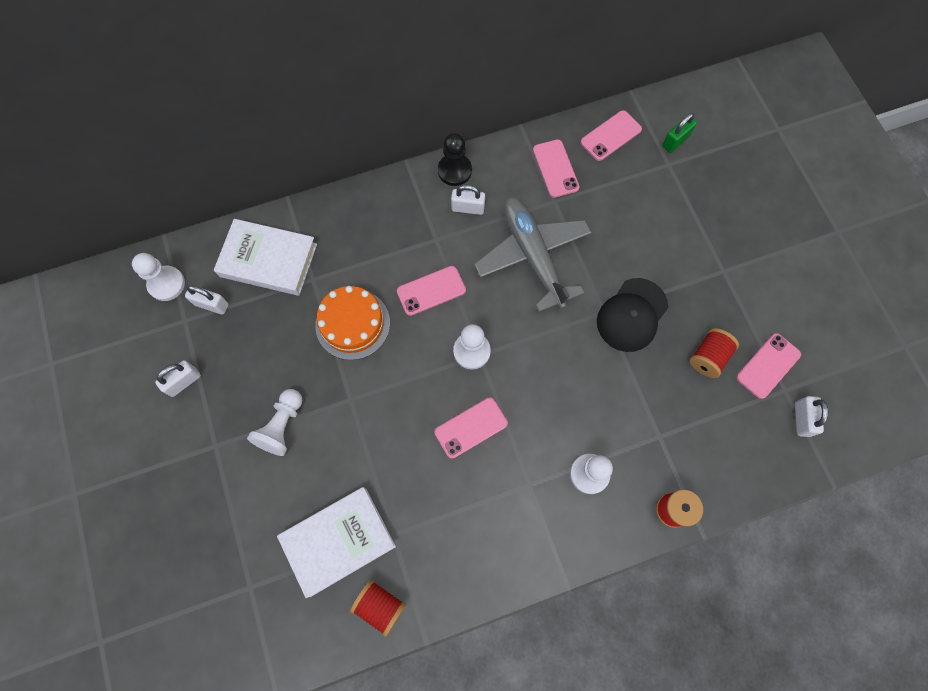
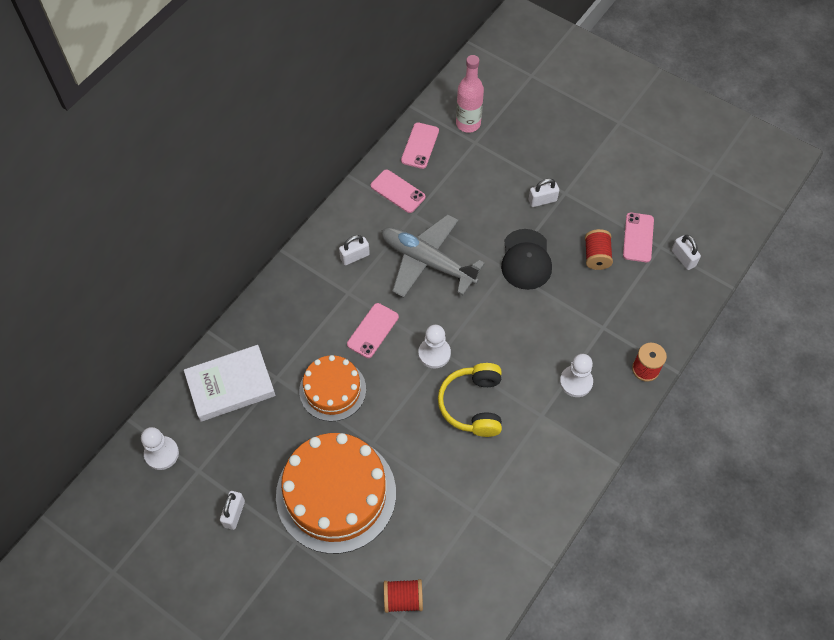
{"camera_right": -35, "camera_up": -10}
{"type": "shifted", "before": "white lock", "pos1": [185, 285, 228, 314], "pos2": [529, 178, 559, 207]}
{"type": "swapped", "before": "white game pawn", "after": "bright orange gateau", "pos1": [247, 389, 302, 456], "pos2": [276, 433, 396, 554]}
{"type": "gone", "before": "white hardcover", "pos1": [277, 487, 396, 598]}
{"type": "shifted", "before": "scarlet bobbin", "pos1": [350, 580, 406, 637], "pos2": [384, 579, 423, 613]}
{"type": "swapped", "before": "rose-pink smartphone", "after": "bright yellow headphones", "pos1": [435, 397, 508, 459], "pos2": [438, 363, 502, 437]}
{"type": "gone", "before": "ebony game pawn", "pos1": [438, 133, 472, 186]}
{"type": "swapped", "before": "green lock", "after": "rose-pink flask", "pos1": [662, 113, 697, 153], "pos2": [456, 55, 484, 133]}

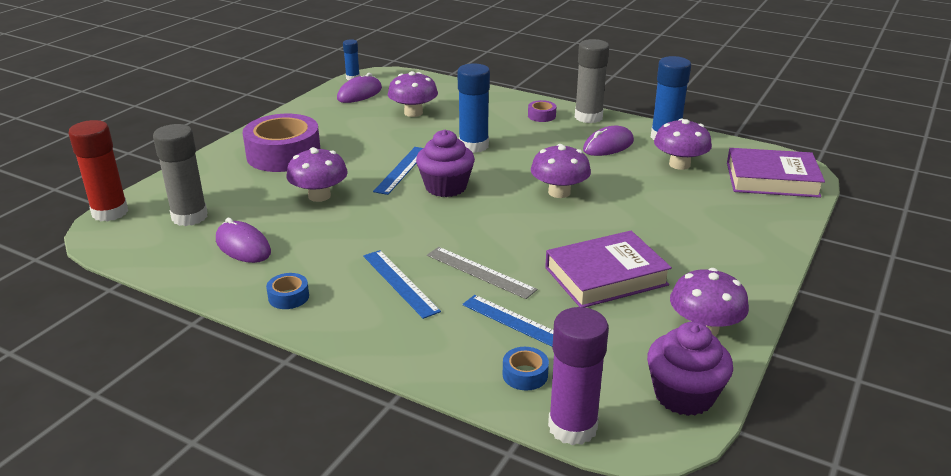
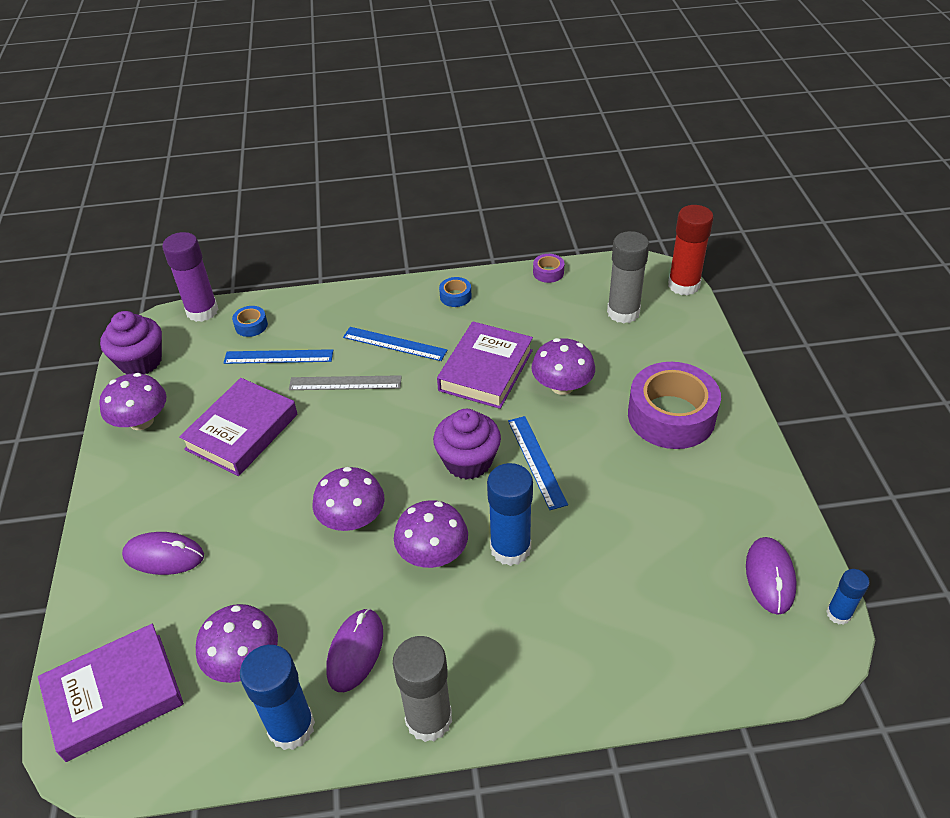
{"camera_right": 145, "camera_up": 15}
{"type": "shifted", "before": "purple PC mouse", "pos1": [216, 218, 271, 263], "pos2": [122, 532, 204, 575]}
{"type": "shifted", "before": "purple mushroom", "pos1": [388, 71, 438, 117], "pos2": [394, 500, 468, 568]}
{"type": "shifted", "before": "purple roll of tape", "pos1": [528, 100, 556, 122], "pos2": [533, 254, 564, 283]}
{"type": "new", "after": "purple hardcover", "pos2": [437, 321, 533, 409]}

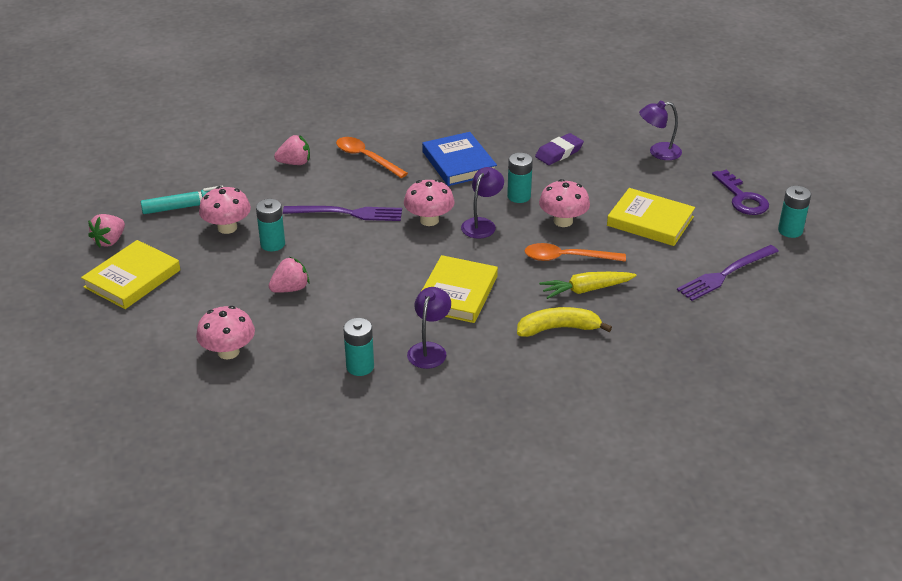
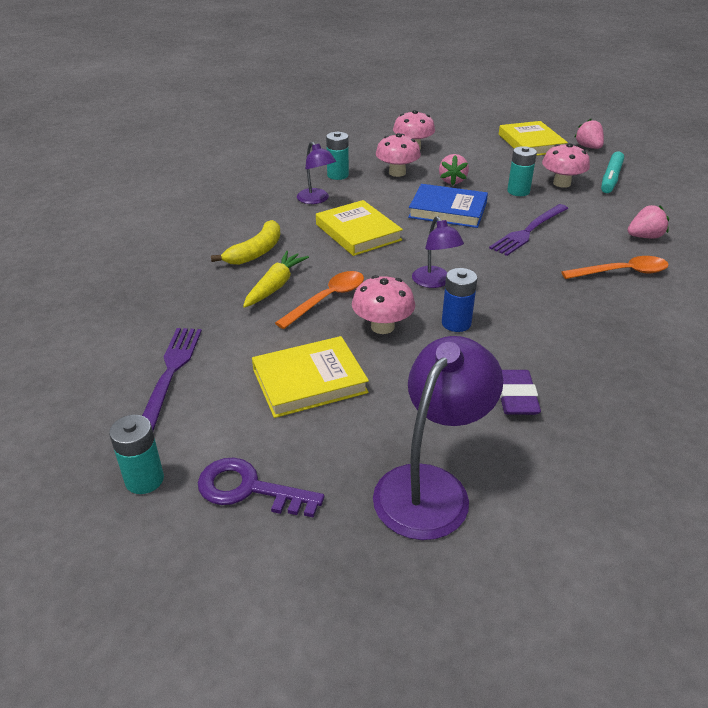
{"camera_right": 130, "camera_up": 0}
{"type": "rotated", "before": "rose-pink strawberry", "pos1": [274, 135, 310, 165], "pos2": [628, 205, 669, 238], "turn": -135}
{"type": "shifted", "before": "rose-pink mushroom", "pos1": [404, 179, 454, 226], "pos2": [376, 133, 421, 177]}
{"type": "shifted", "before": "blue hardcover", "pos1": [422, 132, 497, 186], "pos2": [408, 184, 488, 228]}
{"type": "repainted", "before": "turquoise battery", "after": "blue battery", "pos1": [507, 153, 533, 203], "pos2": [442, 268, 477, 332]}
{"type": "scaled", "before": "purple reading lamp", "pos1": [639, 101, 682, 160], "pos2": [373, 336, 503, 540], "scale": 1.71}

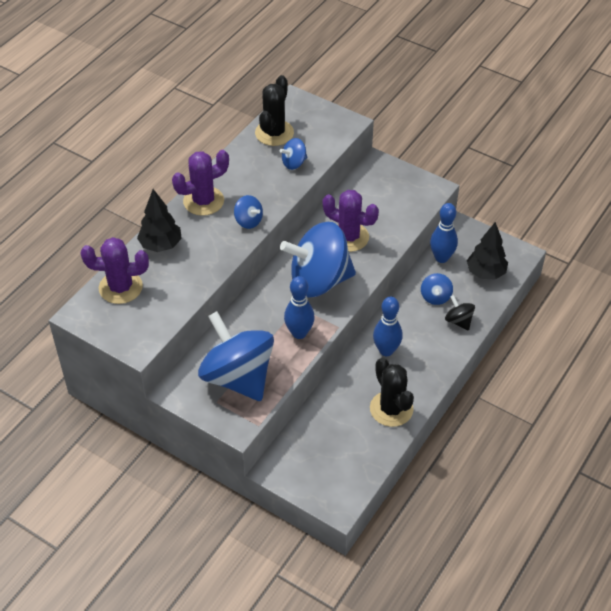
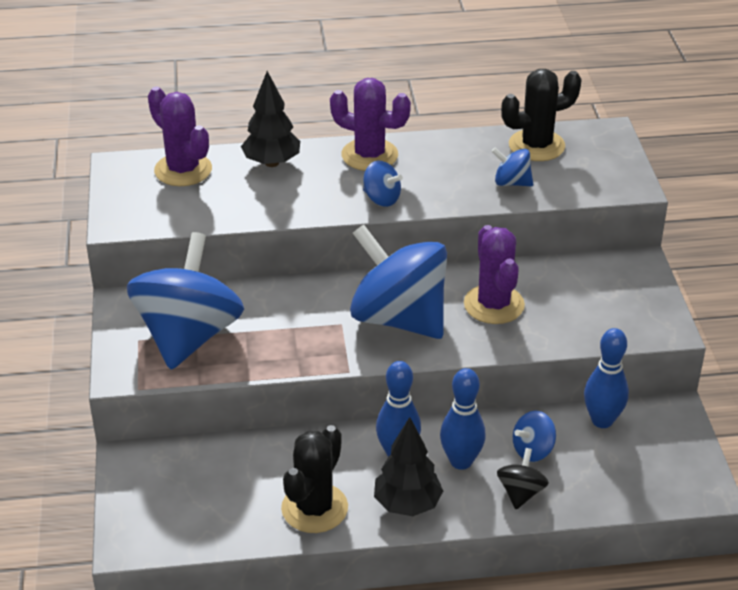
{"camera_right": 50, "camera_up": -10}
{"type": "rotated", "before": "blue spinning top", "pos1": [234, 195, 263, 229], "pos2": [363, 161, 403, 207], "turn": -60}
{"type": "shifted", "before": "blue tenpin", "pos1": [284, 276, 315, 339], "pos2": [440, 368, 486, 470]}
{"type": "shifted", "before": "ebony fir tree", "pos1": [467, 222, 508, 280], "pos2": [374, 417, 443, 516]}

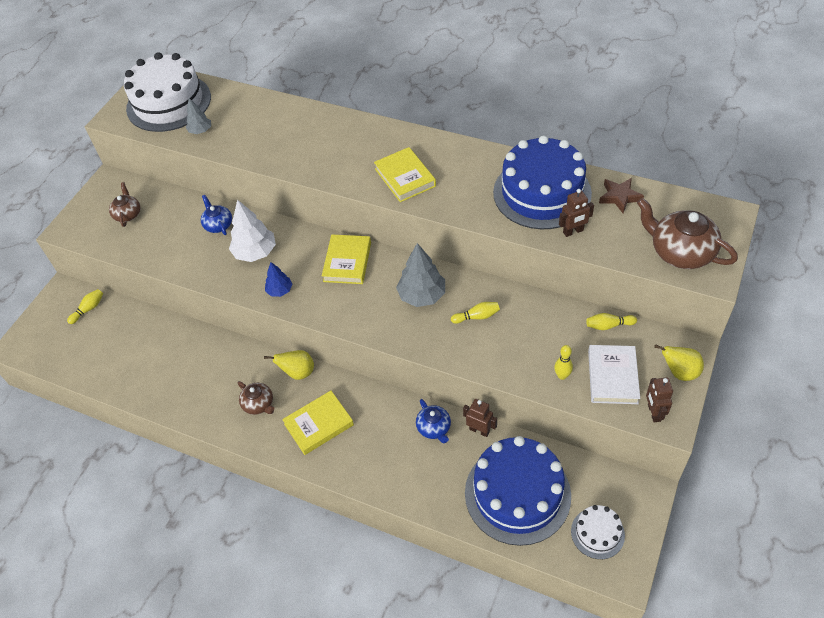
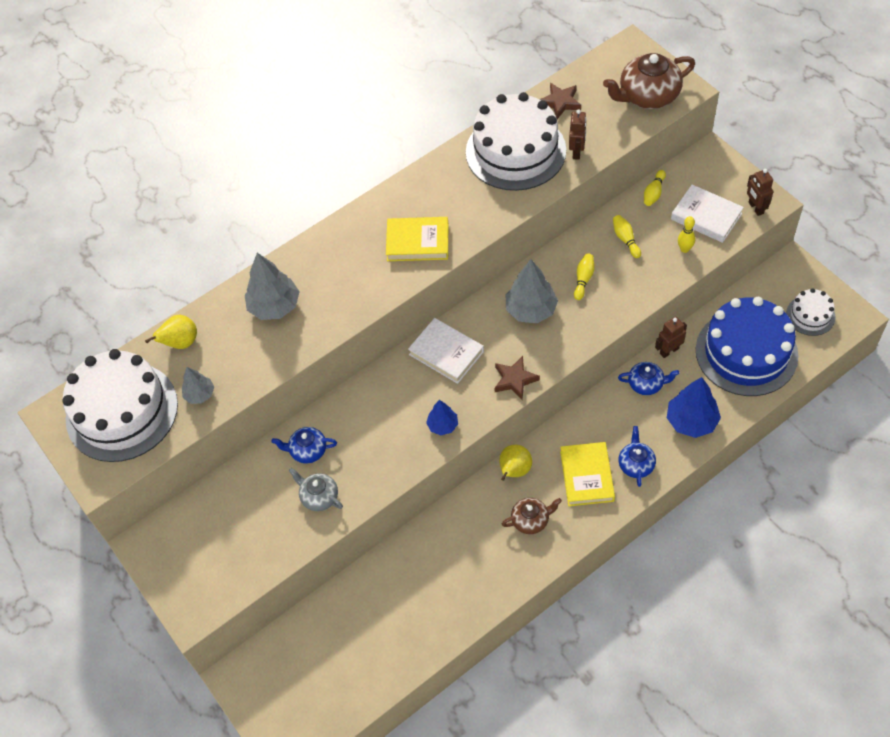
{"camera_right": -60, "camera_up": 5}
{"type": "shifted", "before": "bright yellow tenpin", "pos1": [67, 289, 103, 324], "pos2": [613, 215, 641, 258]}
{"type": "gone", "before": "russet tea pot", "pos1": [109, 182, 140, 227]}
{"type": "gone", "before": "white fir tree", "pos1": [229, 199, 276, 262]}
{"type": "repainted", "before": "bright yellow hardcover", "after": "white hardcover", "pos1": [322, 234, 371, 284], "pos2": [408, 318, 484, 384]}
{"type": "repainted", "before": "blue gateau", "after": "white gateau", "pos1": [493, 135, 592, 229], "pos2": [466, 92, 566, 191]}
{"type": "rotated", "before": "russet toy robot", "pos1": [646, 377, 673, 422], "pos2": [747, 169, 773, 216], "turn": 45}
{"type": "shifted", "before": "bright yellow pear", "pos1": [654, 344, 704, 381], "pos2": [145, 315, 197, 349]}
{"type": "new", "after": "grey fir tree", "pos2": [245, 253, 300, 320]}
{"type": "new", "after": "grey tea pot", "pos2": [289, 468, 343, 511]}
{"type": "new", "after": "russet star", "pos2": [494, 356, 540, 400]}
{"type": "new", "after": "blue tea pot", "pos2": [618, 426, 656, 487]}
{"type": "new", "after": "blue fir tree", "pos2": [667, 377, 721, 438]}

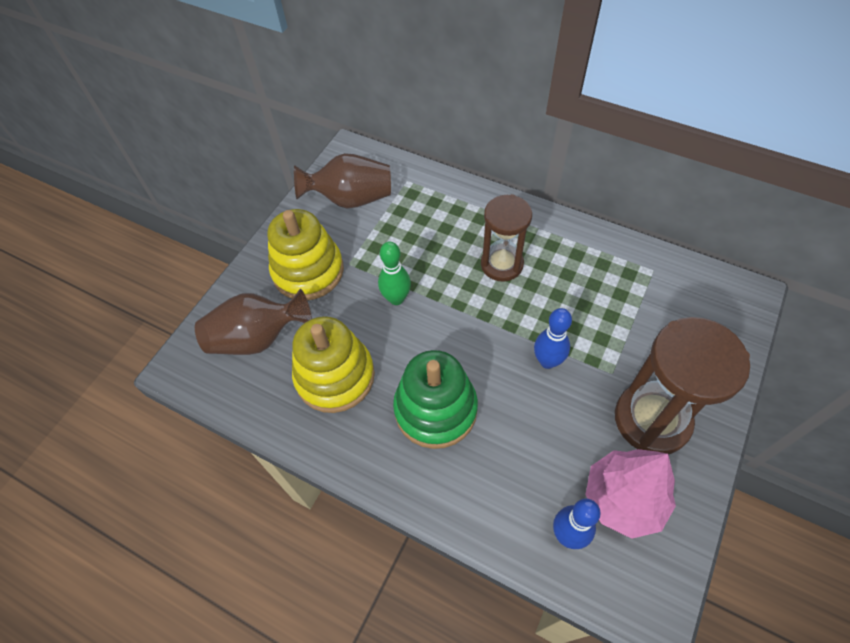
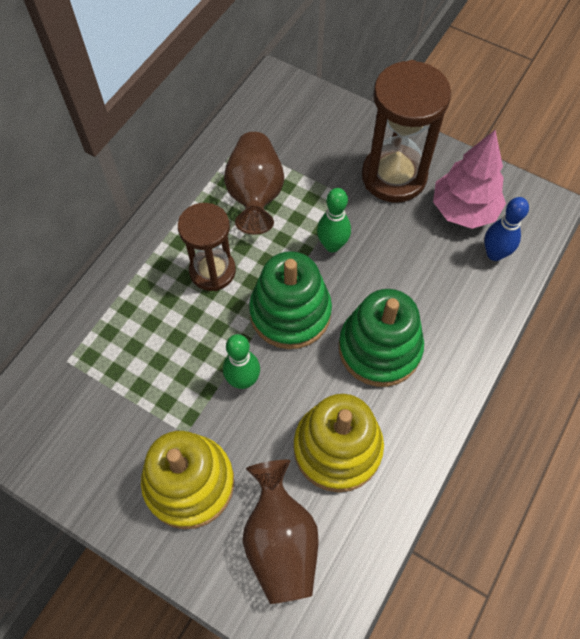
{"camera_right": -90, "camera_up": 5}
{"type": "shifted", "before": "russet flower vase", "pos1": [294, 153, 391, 209], "pos2": [224, 132, 284, 235]}
{"type": "repainted", "before": "blue tenpin", "after": "green tenpin", "pos1": [534, 308, 572, 369], "pos2": [317, 188, 351, 252]}
{"type": "new", "after": "green stacking rings", "pos2": [249, 251, 332, 349]}

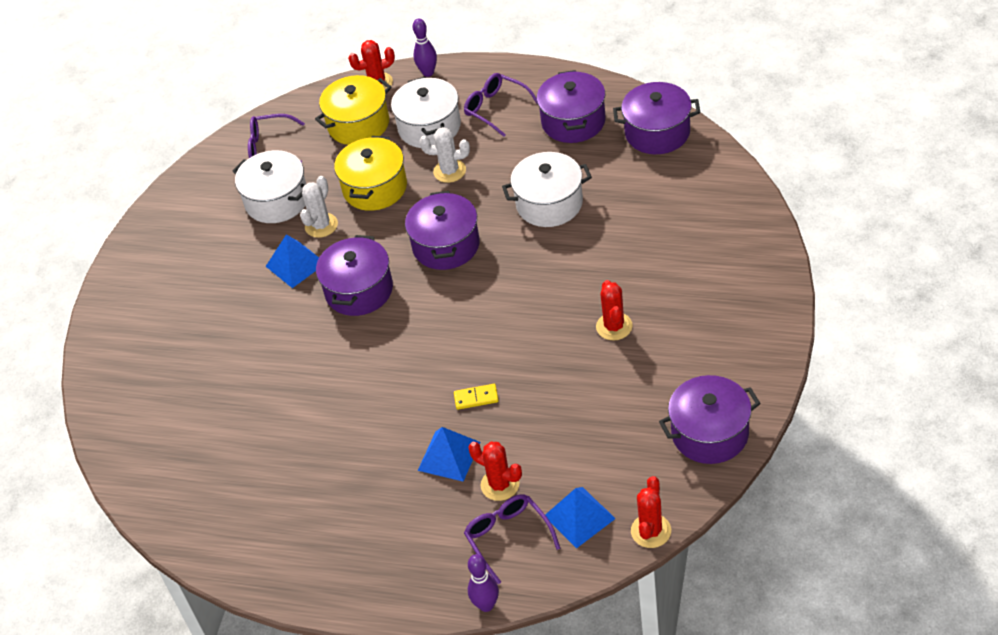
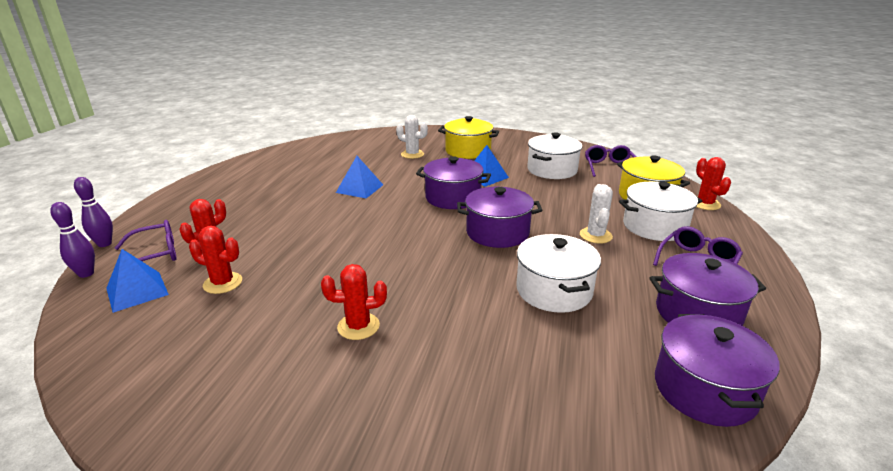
{"camera_right": 85, "camera_up": -20}
{"type": "shifted", "before": "white saguaro cactus", "pos1": [300, 176, 338, 238], "pos2": [396, 115, 428, 159]}
{"type": "shifted", "before": "bright yellow stockpot", "pos1": [334, 136, 407, 211], "pos2": [438, 116, 499, 159]}
{"type": "shifted", "before": "purple tenpin", "pos1": [412, 18, 437, 77], "pos2": [50, 202, 95, 278]}
{"type": "shifted", "before": "blue pyramid shape", "pos1": [418, 427, 480, 482], "pos2": [336, 156, 383, 198]}
{"type": "gone", "before": "bright yellow domino piece", "pos1": [454, 384, 499, 410]}
{"type": "shifted", "before": "scarlet saguaro cactus", "pos1": [631, 476, 671, 548], "pos2": [189, 226, 242, 294]}
{"type": "gone", "before": "purple stockpot", "pos1": [659, 375, 761, 464]}

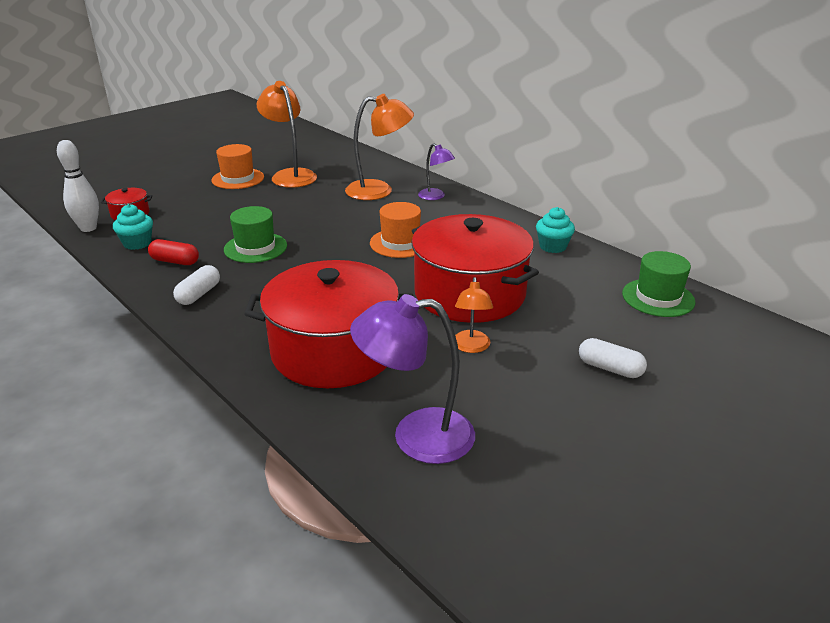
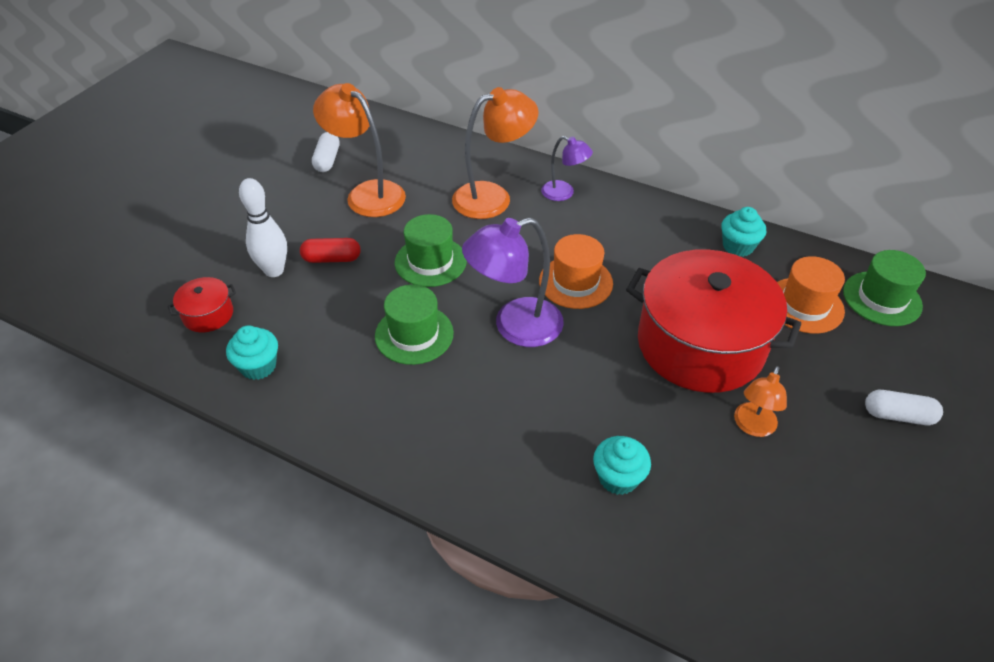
{"camera_right": -20, "camera_up": 15}
{"type": "shifted", "before": "white tenpin", "pos1": [57, 140, 99, 232], "pos2": [239, 178, 287, 277]}
{"type": "shifted", "before": "scarlet capsule", "pos1": [148, 239, 199, 265], "pos2": [300, 238, 361, 263]}
{"type": "shifted", "before": "white capsule", "pos1": [173, 265, 220, 305], "pos2": [312, 132, 340, 172]}
{"type": "shifted", "before": "bright orange top hat", "pos1": [211, 144, 264, 189], "pos2": [777, 256, 845, 334]}
{"type": "swapped", "before": "scarlet stockpot", "after": "turquoise cupcake", "pos1": [244, 260, 414, 388], "pos2": [593, 436, 651, 495]}
{"type": "shifted", "before": "purple reading lamp", "pos1": [350, 294, 475, 464], "pos2": [462, 217, 564, 347]}
{"type": "rotated", "before": "bright orange reading lamp", "pos1": [455, 277, 493, 353], "pos2": [734, 366, 787, 437], "turn": 45}
{"type": "new", "after": "green top hat", "pos2": [395, 214, 467, 287]}

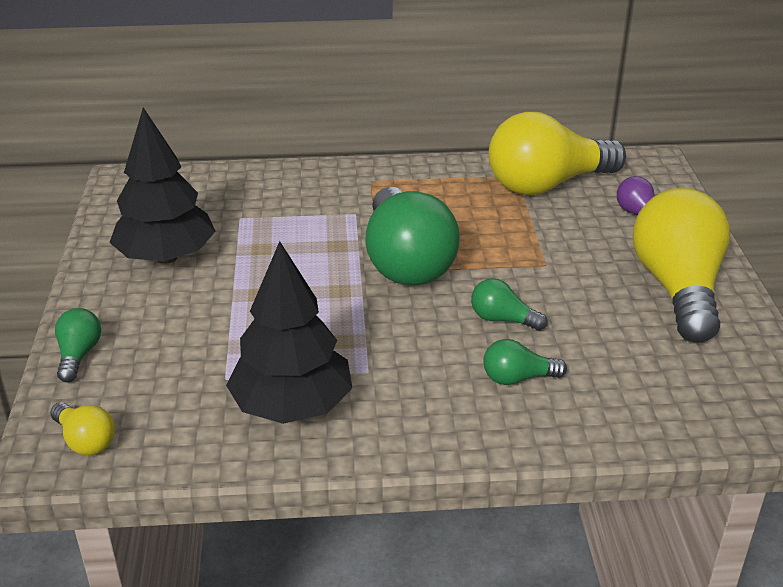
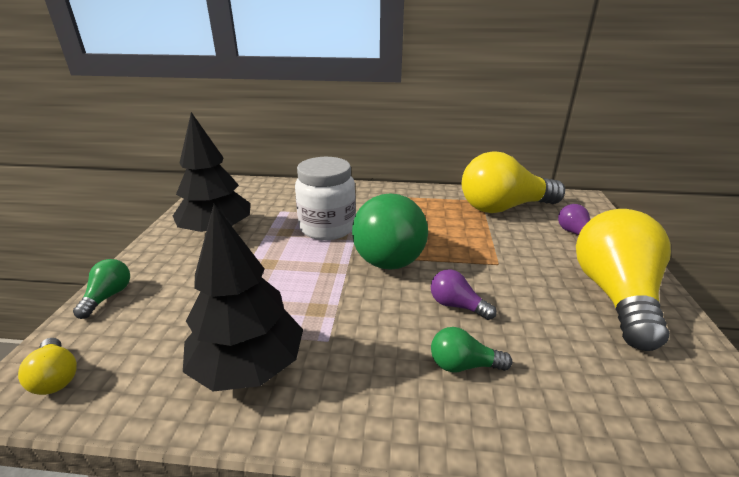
{"camera_right": 10, "camera_up": -5}
{"type": "repainted", "before": "green bulb", "after": "purple bulb", "pos1": [471, 278, 548, 331], "pos2": [431, 269, 497, 320]}
{"type": "new", "after": "white jam jar", "pos2": [295, 157, 356, 240]}

